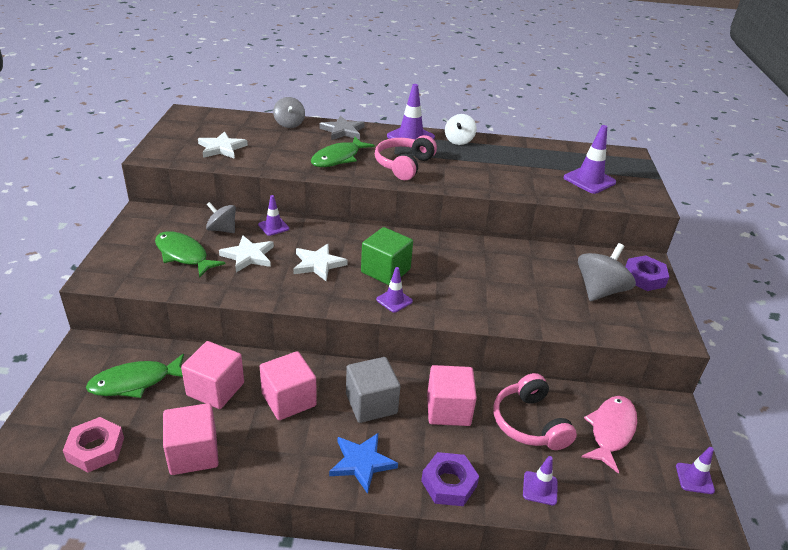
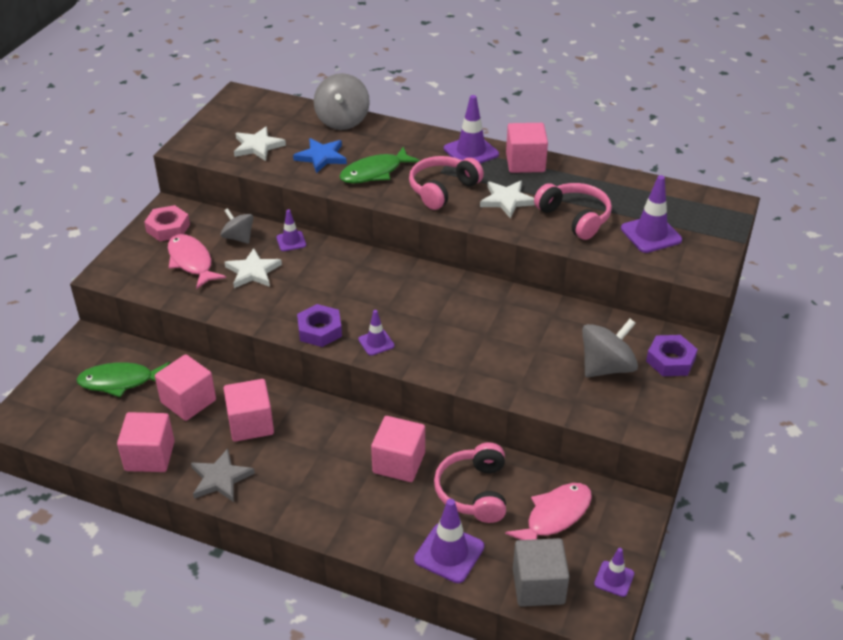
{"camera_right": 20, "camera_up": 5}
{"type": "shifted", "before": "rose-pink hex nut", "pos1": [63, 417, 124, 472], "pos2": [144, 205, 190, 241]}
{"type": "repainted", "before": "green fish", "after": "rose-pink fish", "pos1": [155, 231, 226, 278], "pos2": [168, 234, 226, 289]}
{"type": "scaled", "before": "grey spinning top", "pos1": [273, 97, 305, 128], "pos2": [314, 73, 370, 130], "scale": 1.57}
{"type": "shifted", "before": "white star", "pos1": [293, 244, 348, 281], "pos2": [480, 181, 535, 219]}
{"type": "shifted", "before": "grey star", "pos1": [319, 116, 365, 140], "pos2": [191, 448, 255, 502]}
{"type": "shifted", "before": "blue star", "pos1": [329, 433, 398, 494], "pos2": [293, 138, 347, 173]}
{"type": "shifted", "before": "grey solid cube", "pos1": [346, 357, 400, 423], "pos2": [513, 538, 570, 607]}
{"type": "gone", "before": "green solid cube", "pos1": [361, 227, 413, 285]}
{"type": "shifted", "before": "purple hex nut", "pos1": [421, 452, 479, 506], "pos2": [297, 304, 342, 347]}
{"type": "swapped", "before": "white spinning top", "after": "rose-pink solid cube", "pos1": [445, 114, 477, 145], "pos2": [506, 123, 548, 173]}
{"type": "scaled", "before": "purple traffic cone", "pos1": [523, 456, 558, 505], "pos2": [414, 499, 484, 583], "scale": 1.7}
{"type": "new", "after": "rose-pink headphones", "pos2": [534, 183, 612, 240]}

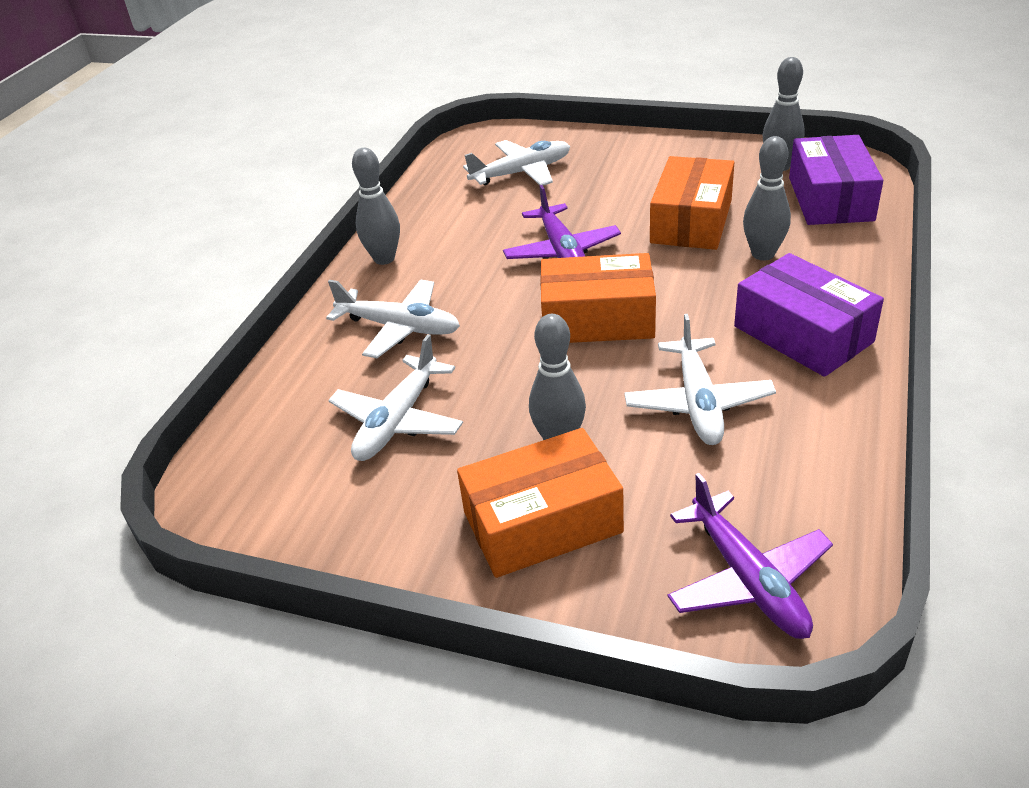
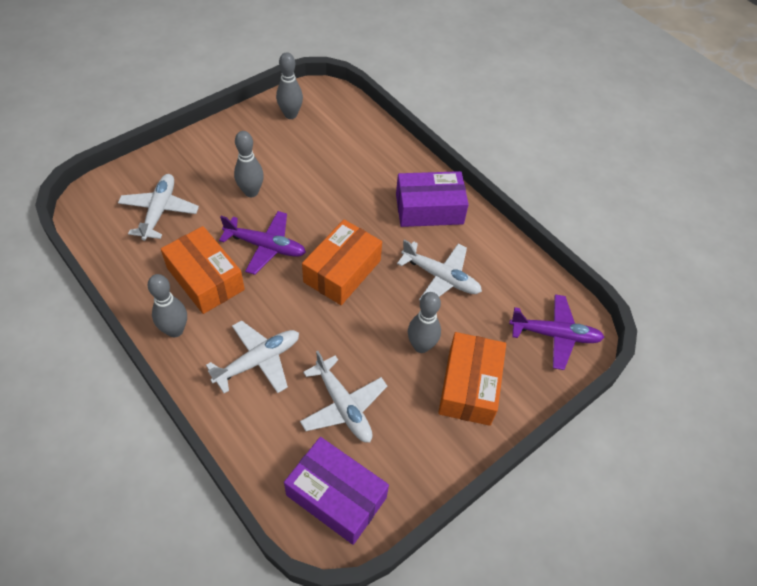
{"camera_right": -65, "camera_up": 15}
{"type": "shifted", "before": "bright orange parcel", "pos1": [650, 156, 734, 250], "pos2": [161, 226, 245, 314]}
{"type": "shifted", "before": "grey tenpin", "pos1": [743, 136, 791, 260], "pos2": [234, 131, 264, 197]}
{"type": "shifted", "before": "purple parcel", "pos1": [789, 135, 883, 225], "pos2": [284, 437, 389, 545]}

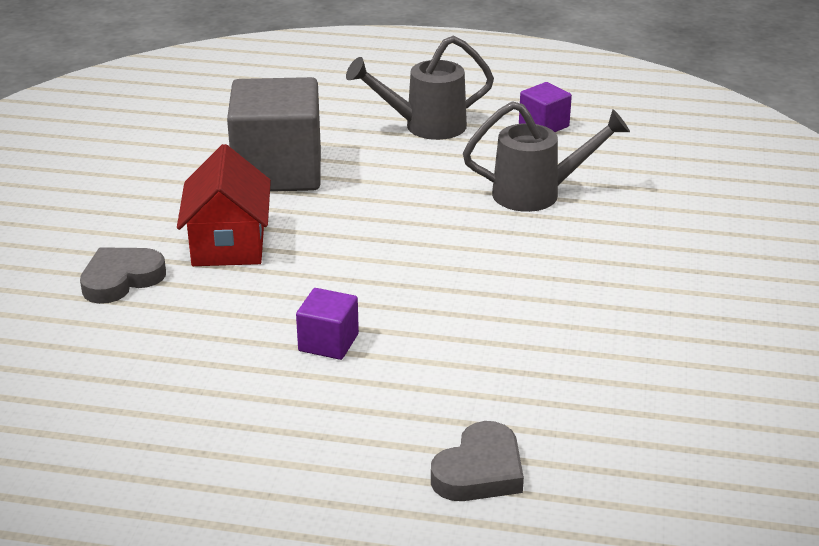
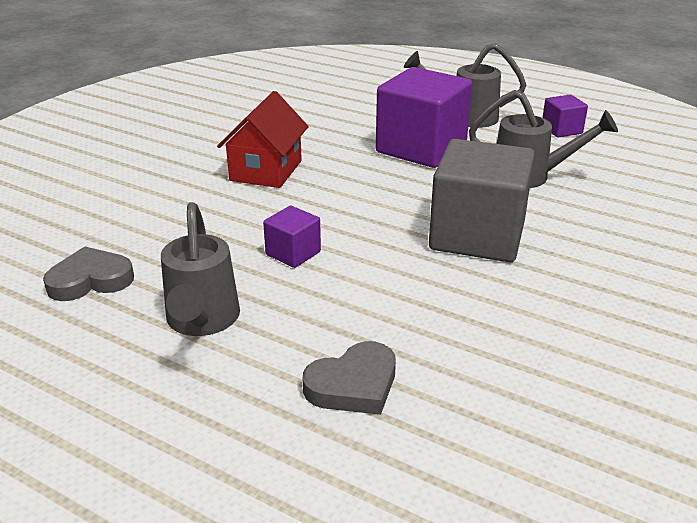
{"camera_right": 20, "camera_up": 0}
{"type": "shifted", "before": "grey heart shape", "pos1": [80, 247, 166, 304], "pos2": [43, 246, 134, 301]}
{"type": "shifted", "before": "grey solid cube", "pos1": [227, 77, 321, 192], "pos2": [429, 139, 535, 262]}
{"type": "new", "after": "grey watering pot", "pos2": [161, 202, 240, 336]}
{"type": "new", "after": "purple solid cube", "pos2": [376, 67, 472, 168]}

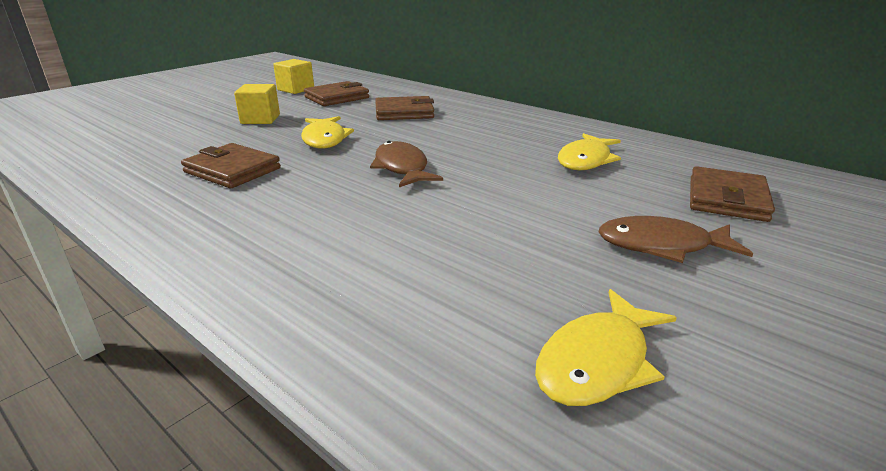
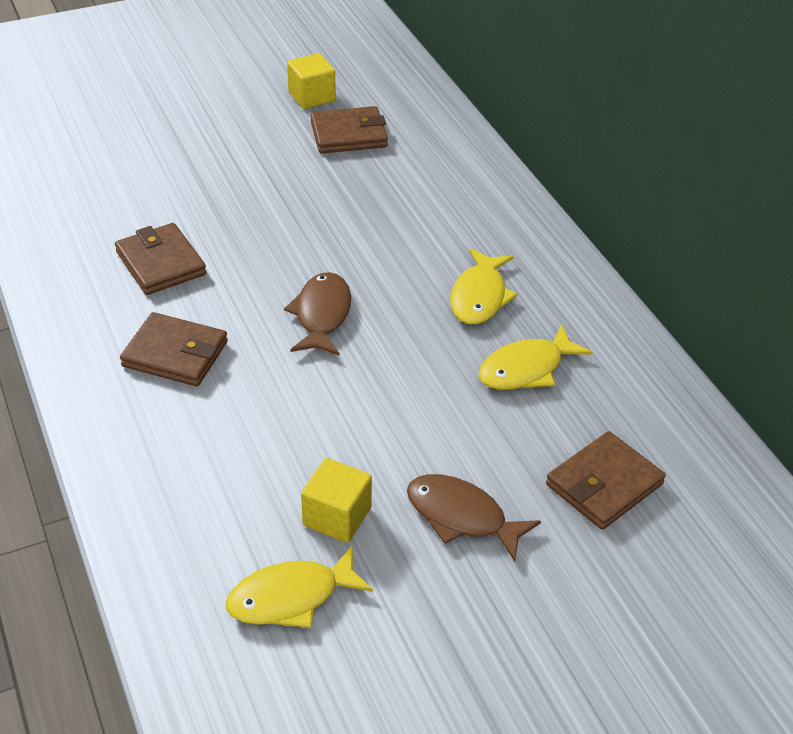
{"camera_right": 25, "camera_up": 15}
{"type": "shifted", "before": "bright yellow solid cube", "pos1": [234, 84, 280, 124], "pos2": [301, 458, 372, 543]}
{"type": "shifted", "before": "bright yellow fish", "pos1": [301, 116, 354, 149], "pos2": [450, 248, 518, 325]}
{"type": "shifted", "before": "russet card wallet", "pos1": [375, 96, 434, 120], "pos2": [120, 312, 228, 386]}

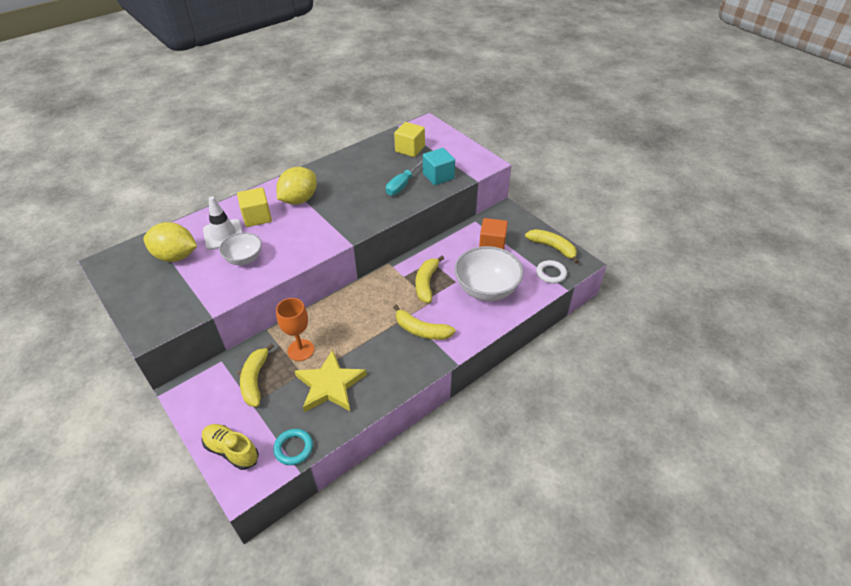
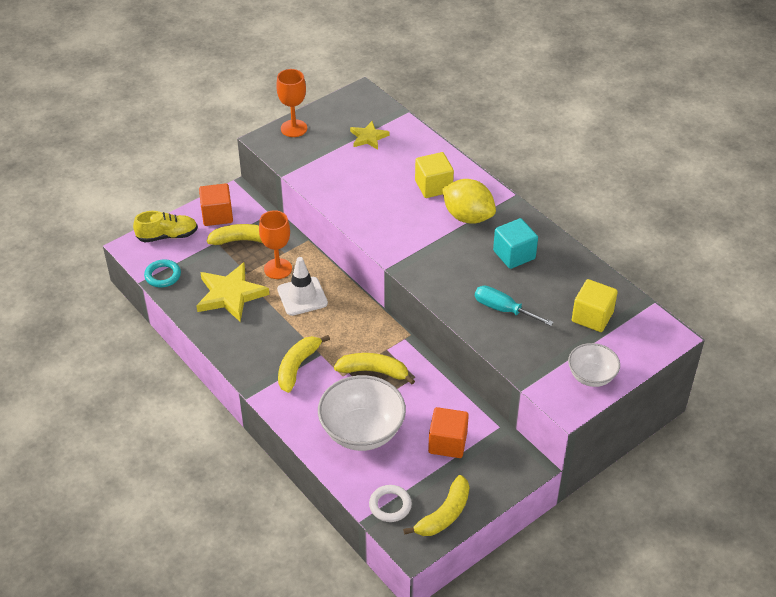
{"camera_right": 90, "camera_up": 0}
{"type": "swapped", "before": "bright yellow toy lemon", "after": "bright yellow star", "pos1": [143, 222, 197, 262], "pos2": [350, 121, 389, 150]}
{"type": "rotated", "before": "bright yellow lace-up shoe", "pos1": [202, 424, 259, 470], "pos2": [133, 211, 198, 242], "turn": 45}
{"type": "shifted", "before": "white traffic cone", "pos1": [203, 196, 243, 250], "pos2": [277, 257, 328, 316]}
{"type": "shifted", "before": "white serving bowl", "pos1": [219, 232, 262, 265], "pos2": [568, 343, 620, 387]}
{"type": "shifted", "before": "turquoise solid cube", "pos1": [423, 148, 455, 185], "pos2": [493, 218, 538, 269]}
{"type": "new", "after": "bright orange solid cube", "pos2": [199, 183, 233, 226]}
{"type": "new", "after": "bright orange goblet", "pos2": [276, 69, 307, 137]}

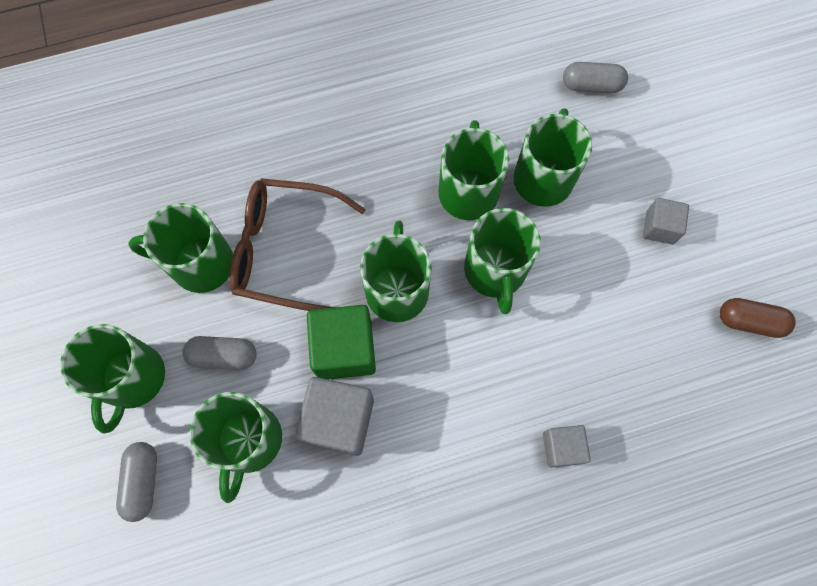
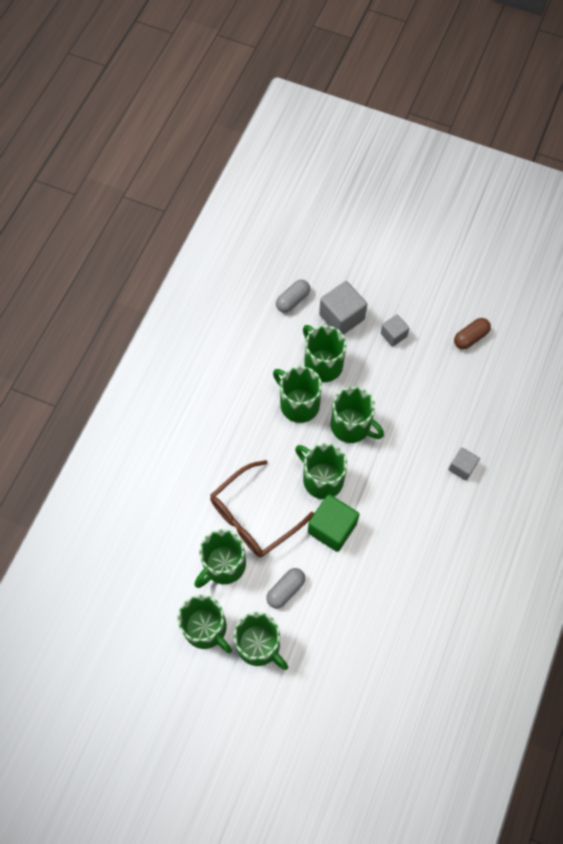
{"camera_right": -50, "camera_up": -5}
{"type": "gone", "before": "grey capsule", "pos1": [116, 442, 157, 522]}
{"type": "shifted", "before": "green coffee mug", "pos1": [189, 392, 282, 503], "pos2": [178, 595, 232, 653]}
{"type": "shifted", "before": "grey solid cube", "pos1": [295, 377, 374, 456], "pos2": [319, 281, 367, 335]}

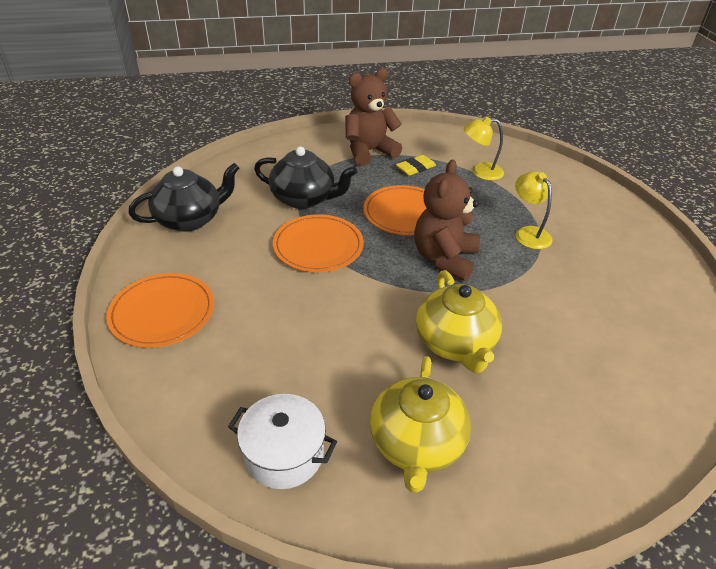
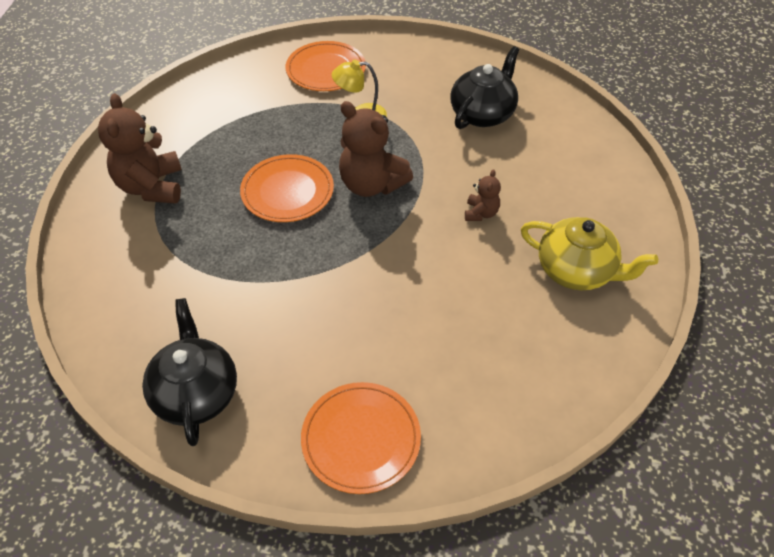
{"camera_right": -70, "camera_up": 10}
{"type": "gone", "before": "white stockpot", "pos1": [228, 394, 337, 489]}
{"type": "shifted", "before": "ebony tea pot", "pos1": [254, 146, 357, 209], "pos2": [451, 46, 519, 129]}
{"type": "shifted", "before": "bright orange dinner plate", "pos1": [273, 214, 364, 272], "pos2": [286, 41, 366, 91]}
{"type": "gone", "before": "bright yellow gum eraser", "pos1": [396, 155, 436, 176]}
{"type": "swapped", "before": "bright yellow tea pot", "after": "russet teddy", "pos1": [416, 270, 502, 373], "pos2": [465, 169, 501, 221]}
{"type": "gone", "before": "bright yellow reading lamp", "pos1": [464, 117, 504, 181]}

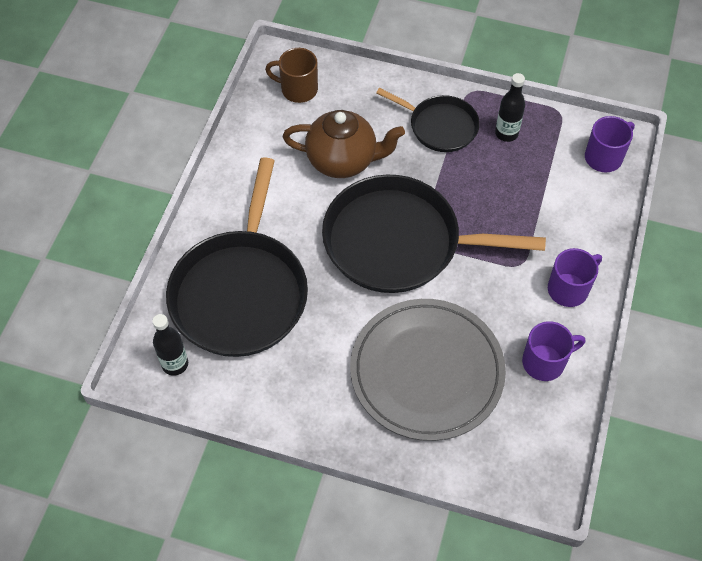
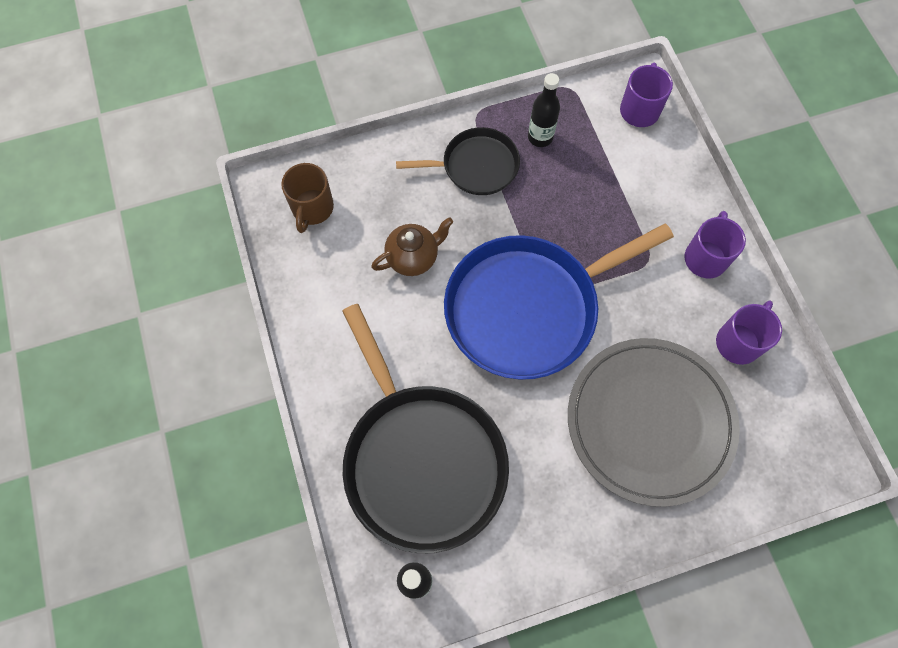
{"camera_right": -35, "camera_up": 10}
{"type": "rotated", "before": "russet coffee mug", "pos1": [265, 48, 318, 103], "pos2": [281, 163, 334, 233], "turn": -60}
{"type": "scaled", "before": "russet tea pot", "pos1": [283, 110, 405, 178], "pos2": [371, 217, 453, 276], "scale": 0.65}
{"type": "repainted", "before": "ebony frying pan", "after": "blue frying pan", "pos1": [322, 175, 546, 293], "pos2": [444, 224, 674, 380]}

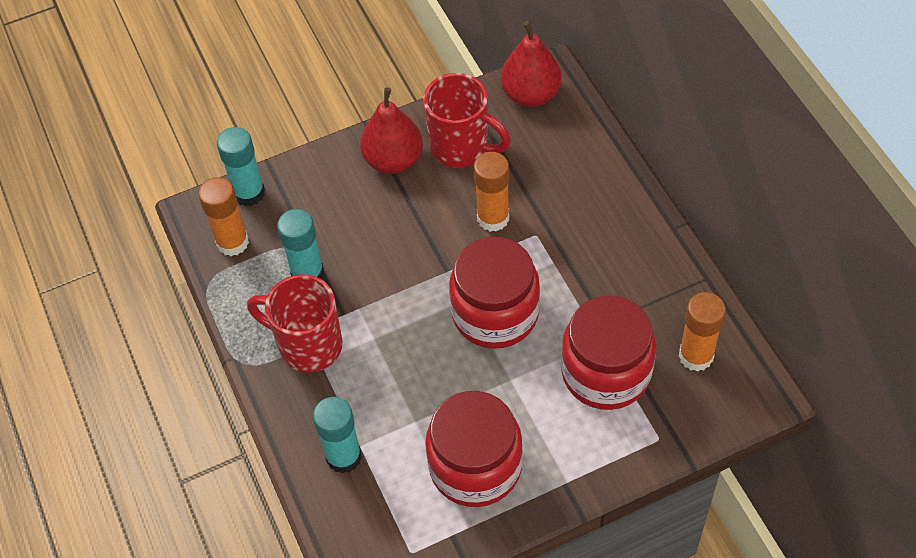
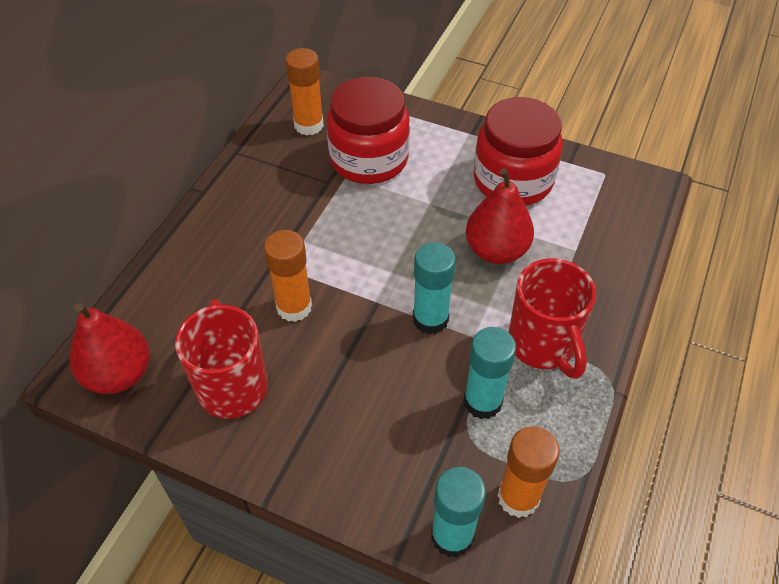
{"camera_right": -135, "camera_up": -5}
{"type": "shifted", "before": "turquoise stick of glue", "pos1": [313, 397, 362, 474], "pos2": [413, 242, 456, 334]}
{"type": "shifted", "before": "scarlet pear", "pos1": [360, 87, 423, 174], "pos2": [466, 168, 534, 264]}
{"type": "gone", "before": "scarlet jam jar", "pos1": [449, 237, 540, 349]}

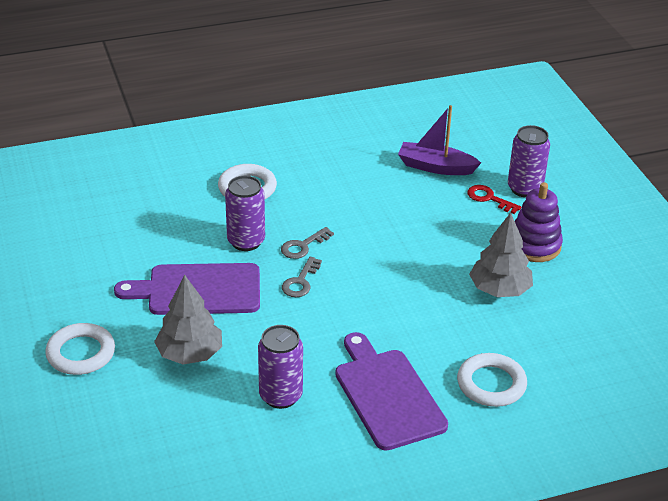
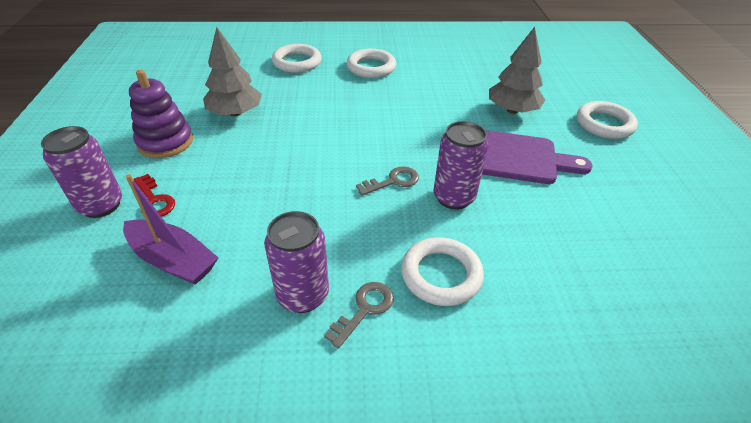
{"camera_right": -165, "camera_up": 5}
{"type": "shifted", "before": "purple can", "pos1": [258, 325, 303, 409], "pos2": [264, 211, 329, 313]}
{"type": "shifted", "before": "grey door key", "pos1": [282, 257, 322, 297], "pos2": [324, 282, 394, 349]}
{"type": "swapped", "before": "purple chopping board", "after": "white torus", "pos1": [335, 332, 448, 451], "pos2": [347, 48, 396, 78]}

